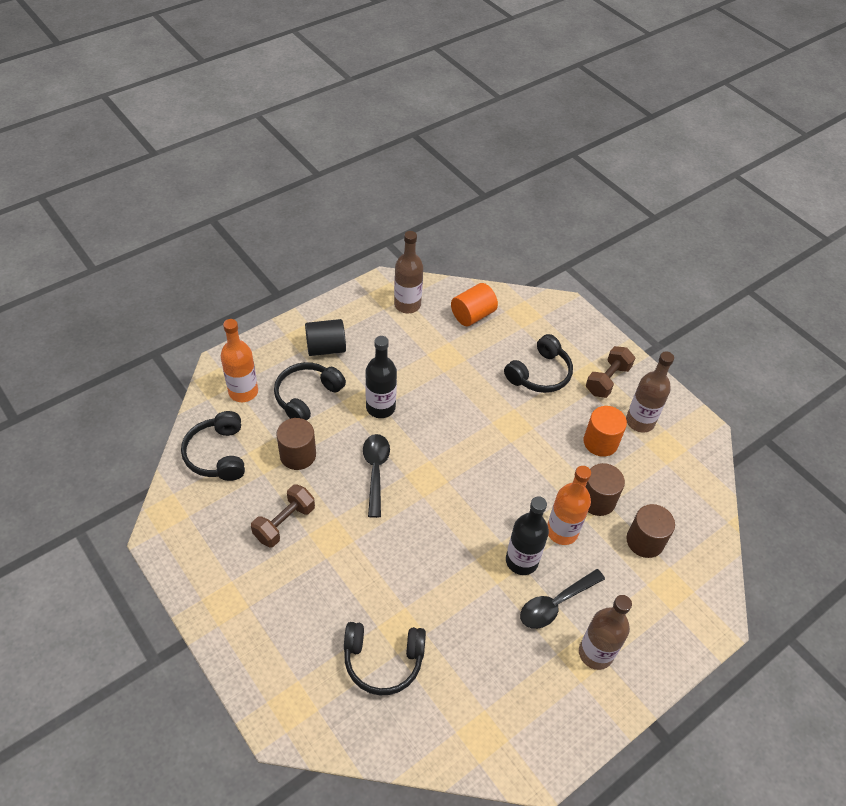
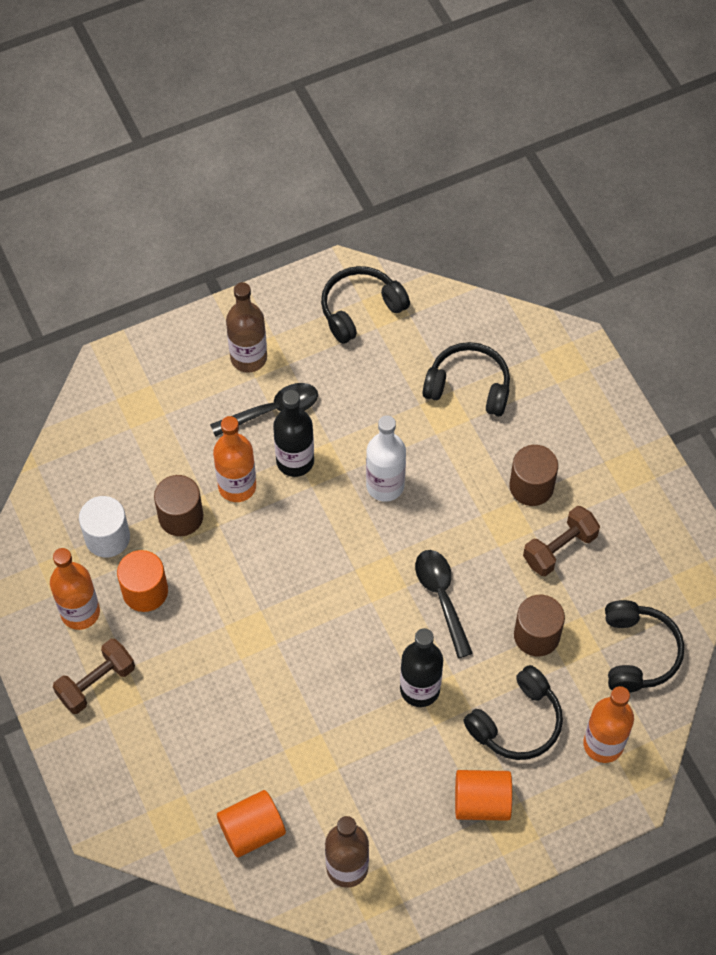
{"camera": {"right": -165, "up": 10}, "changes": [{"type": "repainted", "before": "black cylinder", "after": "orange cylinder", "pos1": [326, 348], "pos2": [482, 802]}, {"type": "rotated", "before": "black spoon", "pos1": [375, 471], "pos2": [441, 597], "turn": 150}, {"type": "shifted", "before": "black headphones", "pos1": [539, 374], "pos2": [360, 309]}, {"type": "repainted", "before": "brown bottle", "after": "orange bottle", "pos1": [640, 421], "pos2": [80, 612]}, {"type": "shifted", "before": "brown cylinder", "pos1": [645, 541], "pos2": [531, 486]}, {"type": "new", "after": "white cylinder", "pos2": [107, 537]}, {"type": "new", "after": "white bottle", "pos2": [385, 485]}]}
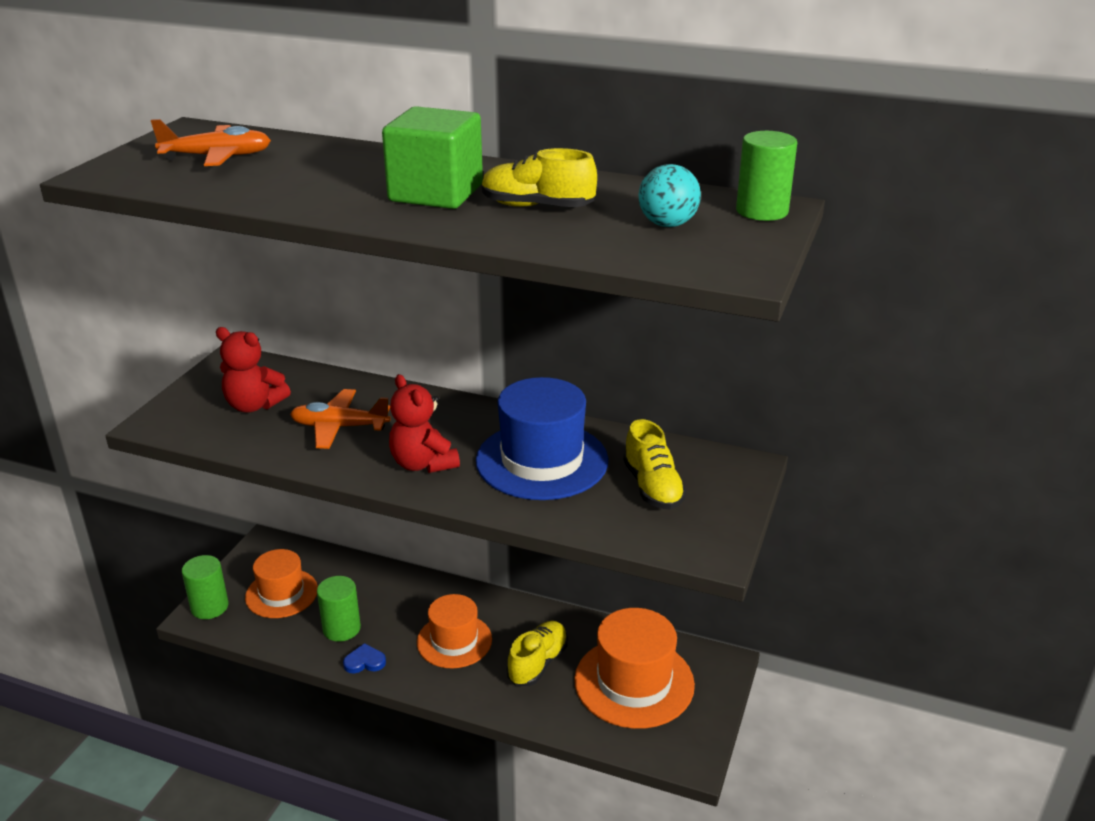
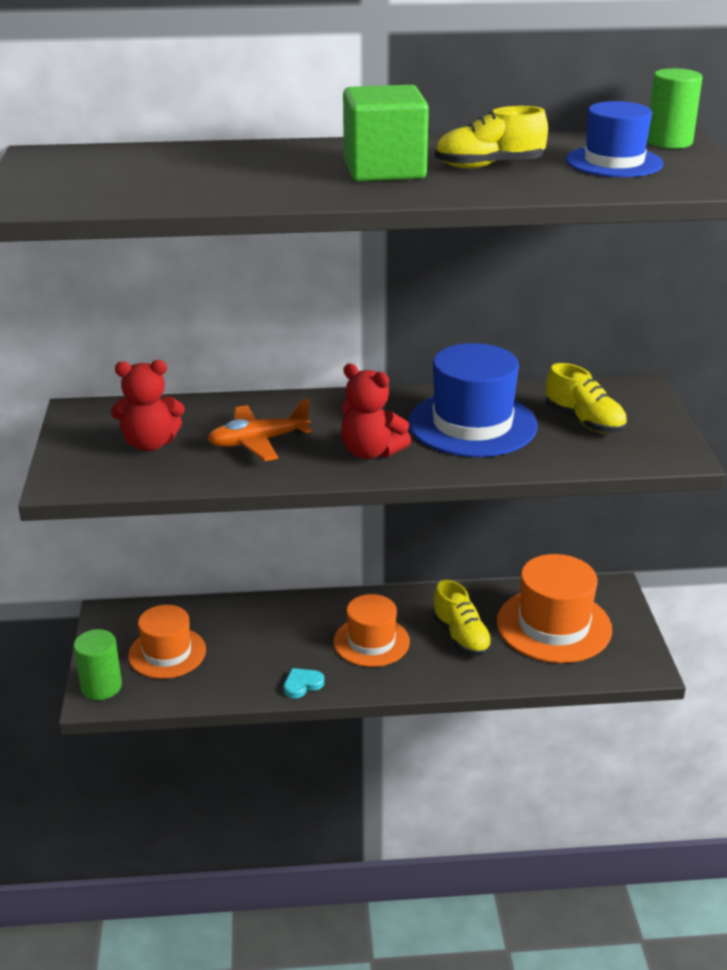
{"camera": {"right": -25, "up": 0}, "changes": [{"type": "gone", "before": "orange plane", "pos1": [217, 157]}, {"type": "gone", "before": "green cylinder", "pos1": [341, 628]}, {"type": "repainted", "before": "blue heart", "after": "turquoise heart", "pos1": [364, 662], "pos2": [302, 684]}, {"type": "rotated", "before": "yellow shoe", "pos1": [538, 663], "pos2": [461, 636], "turn": 150}, {"type": "swapped", "before": "turquoise ball", "after": "blue hat", "pos1": [667, 224], "pos2": [614, 162]}]}
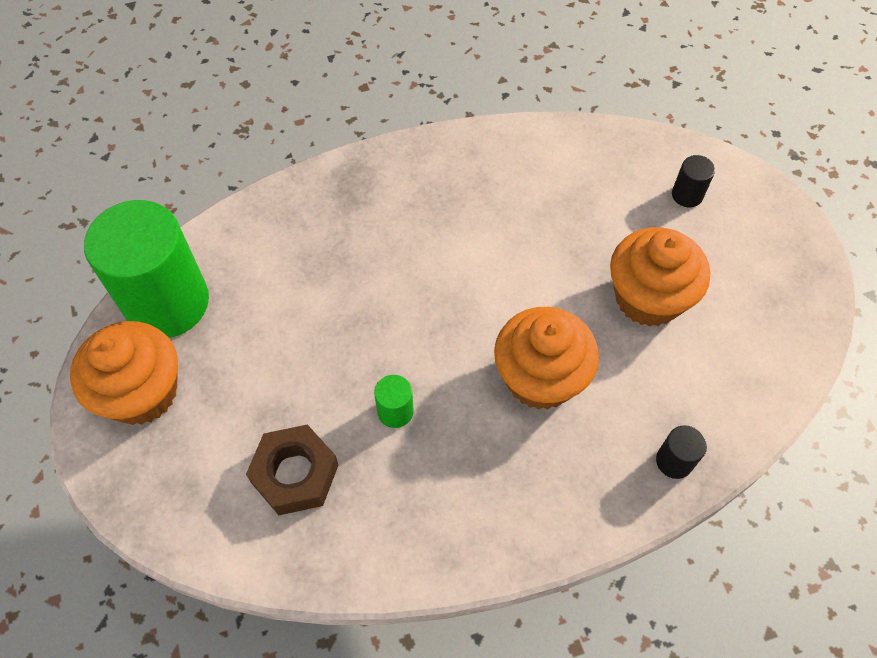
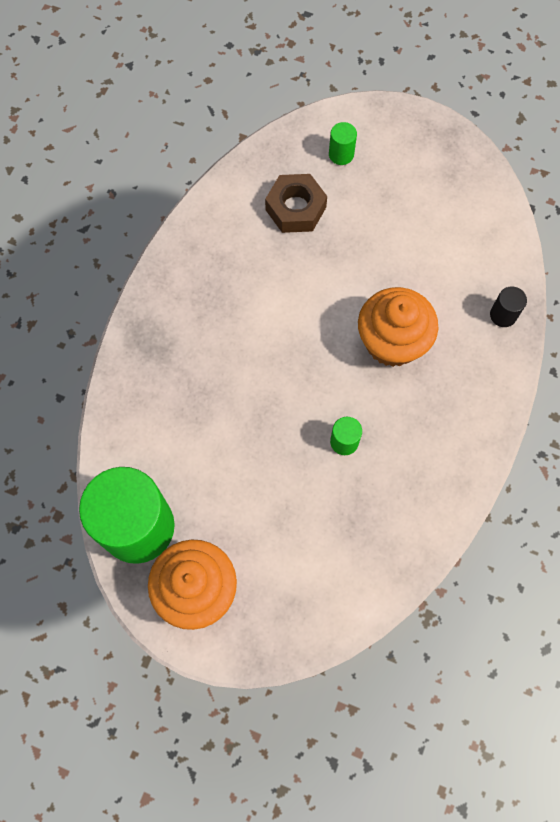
{"camera": {"right": -50, "up": 10}, "changes": [{"type": "shifted", "before": "brown nut", "pos1": [295, 474], "pos2": [295, 208]}, {"type": "gone", "before": "orange cupcake", "pos1": [648, 298]}, {"type": "repainted", "before": "black cylinder", "after": "green cylinder", "pos1": [687, 195], "pos2": [341, 154]}]}
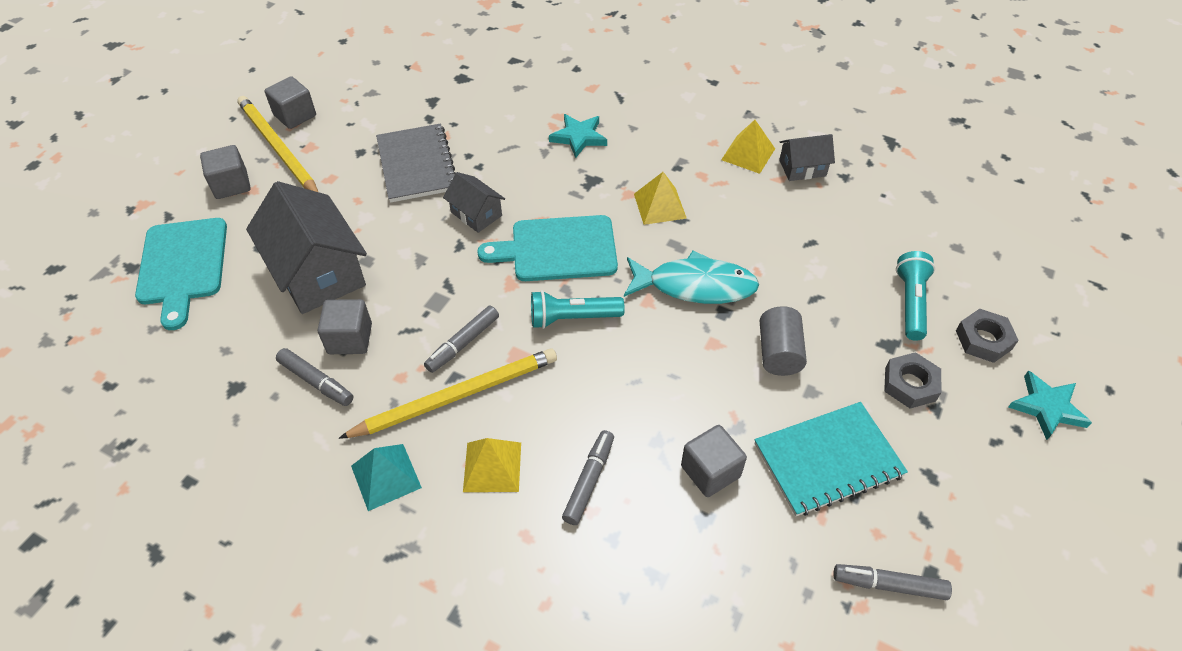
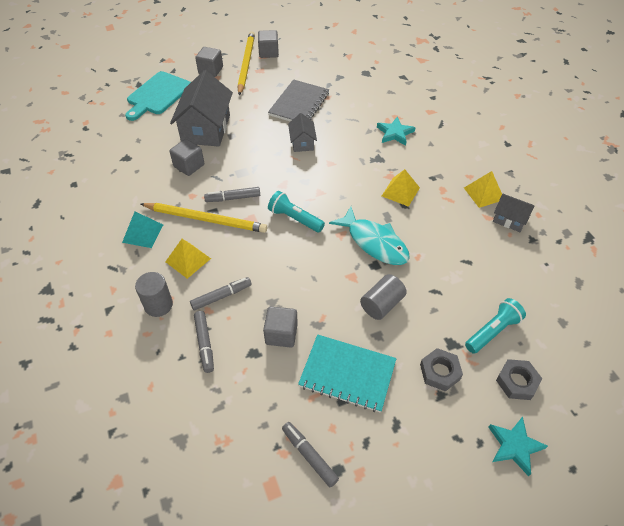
{"camera": {"right": 40, "up": 0}, "changes": [{"type": "shifted", "before": "grey marker", "pos1": [316, 382], "pos2": [204, 344]}, {"type": "gone", "before": "turquoise cutting board", "pos1": [558, 249]}, {"type": "new", "after": "grey cylinder", "pos2": [158, 305]}]}
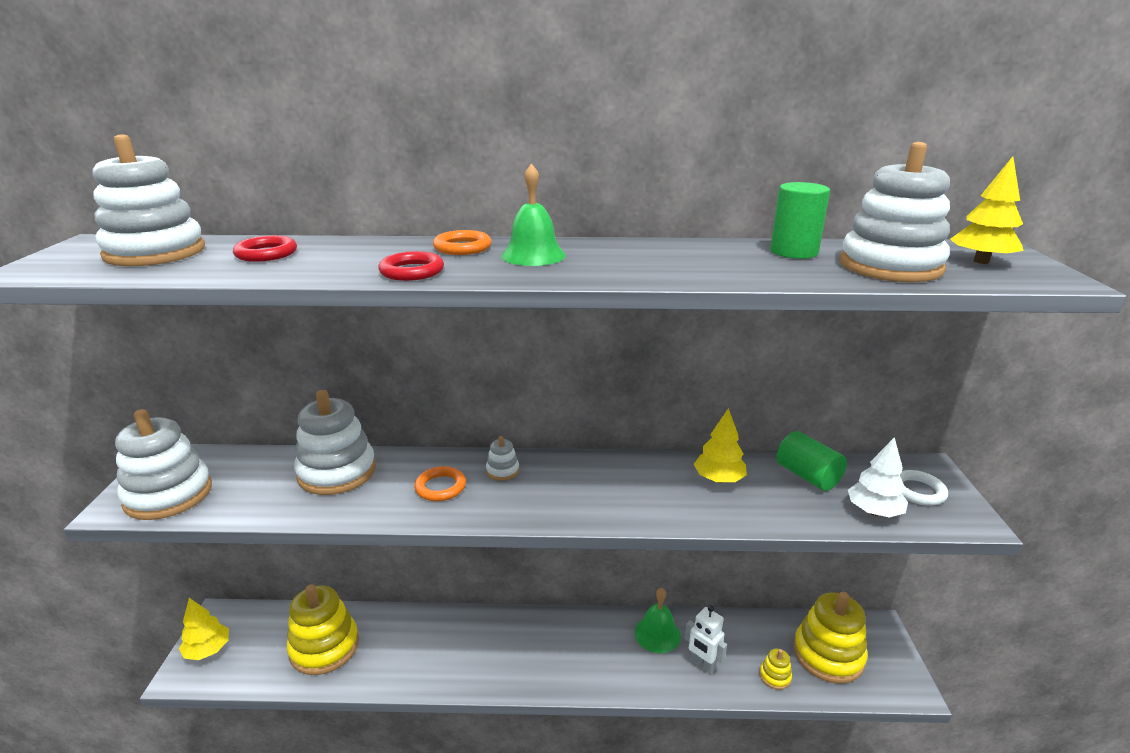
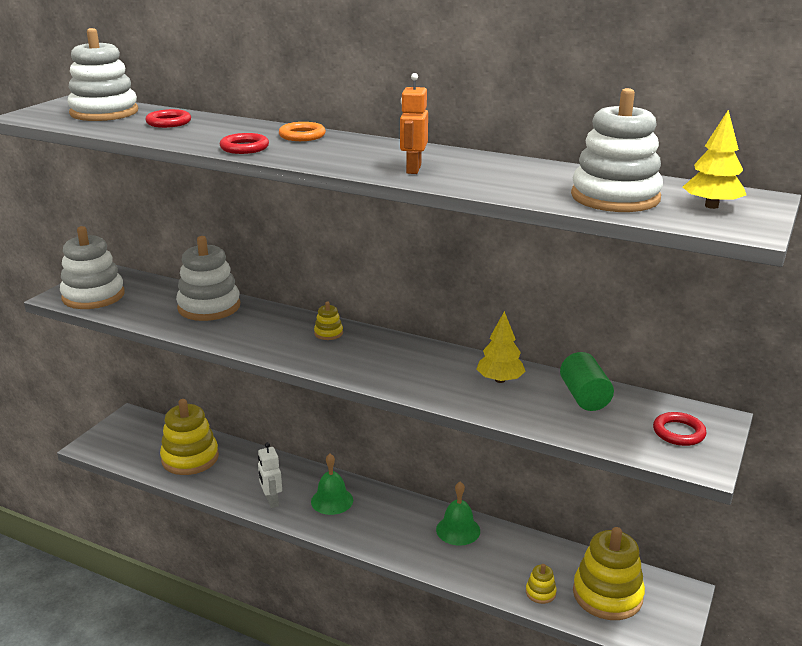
{"camera": {"right": 25, "up": 0}, "changes": [{"type": "gone", "before": "yellow tree", "pos1": [208, 650]}, {"type": "gone", "before": "orange ring", "pos1": [440, 487]}, {"type": "repainted", "before": "white stacking toy", "after": "yellow stacking toy", "pos1": [502, 471], "pos2": [328, 333]}, {"type": "shifted", "before": "green bell", "pos1": [533, 255], "pos2": [332, 500]}, {"type": "shifted", "before": "white robot", "pos1": [702, 665], "pos2": [271, 501]}, {"type": "gone", "before": "green cylinder", "pos1": [794, 252]}, {"type": "gone", "before": "white tree", "pos1": [874, 511]}, {"type": "repainted", "before": "white ring", "after": "red ring", "pos1": [918, 491], "pos2": [678, 432]}, {"type": "new", "after": "orange robot", "pos2": [413, 169]}]}
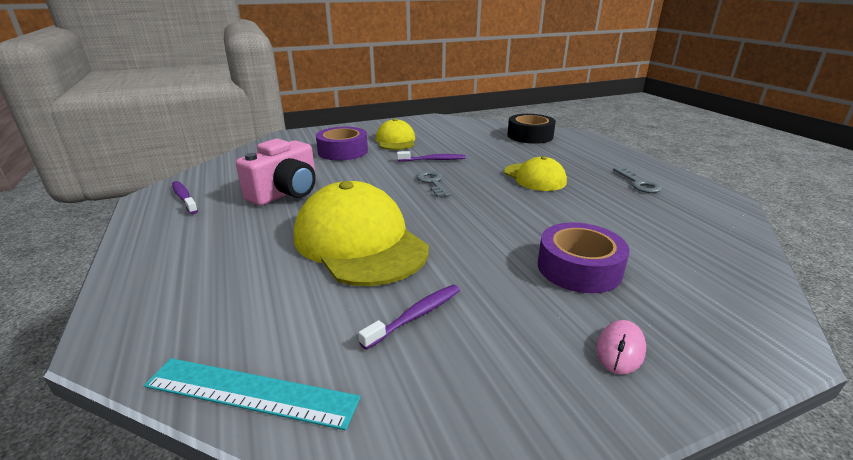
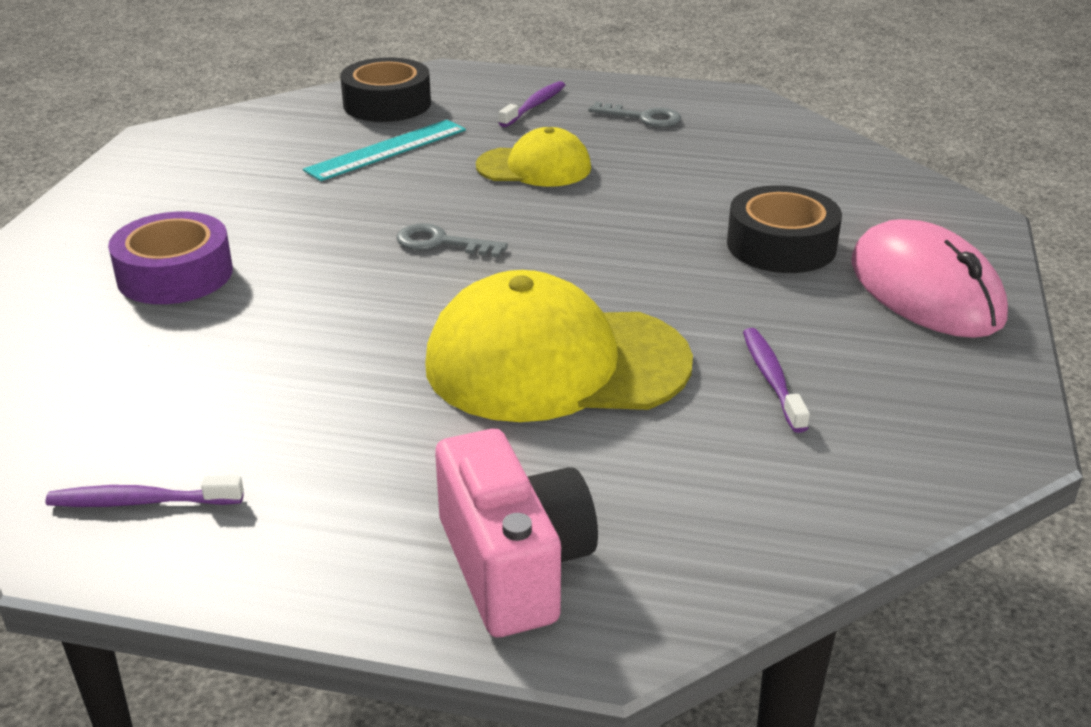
{"camera": {"right": -55, "up": 5}, "changes": [{"type": "shifted", "before": "turquoise ruler", "pos1": [251, 392], "pos2": [386, 150]}, {"type": "shifted", "before": "pink camera", "pos1": [286, 193], "pos2": [514, 566]}, {"type": "gone", "before": "yellow cap", "pos1": [395, 141]}, {"type": "shifted", "before": "purple toothbrush", "pos1": [433, 160], "pos2": [534, 105]}, {"type": "repainted", "before": "purple tape", "after": "black tape", "pos1": [579, 268], "pos2": [781, 245]}, {"type": "scaled", "before": "pink mouse", "pos1": [620, 349], "pos2": [925, 290], "scale": 2.34}]}
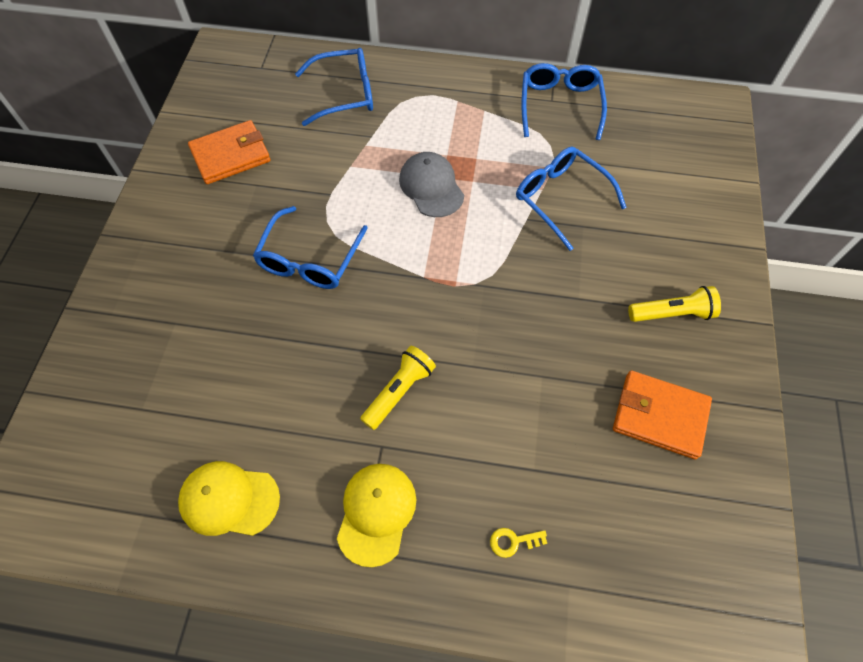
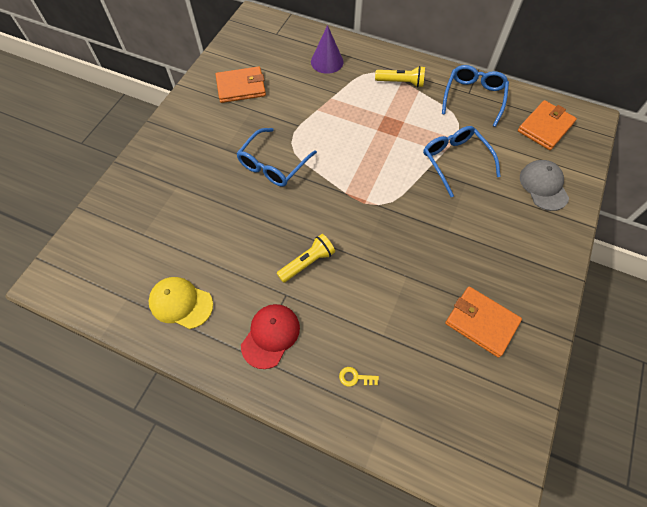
{"camera": {"right": 15, "up": 0}, "changes": [{"type": "swapped", "before": "blue glasses", "after": "purple cone", "pos1": [345, 94], "pos2": [327, 61]}, {"type": "repainted", "before": "yellow cap", "after": "red cap", "pos1": [376, 513], "pos2": [270, 336]}, {"type": "shifted", "before": "grey cap", "pos1": [431, 187], "pos2": [543, 186]}, {"type": "shifted", "before": "yellow flashlight", "pos1": [672, 313], "pos2": [401, 82]}, {"type": "new", "after": "orange wallet", "pos2": [545, 127]}]}
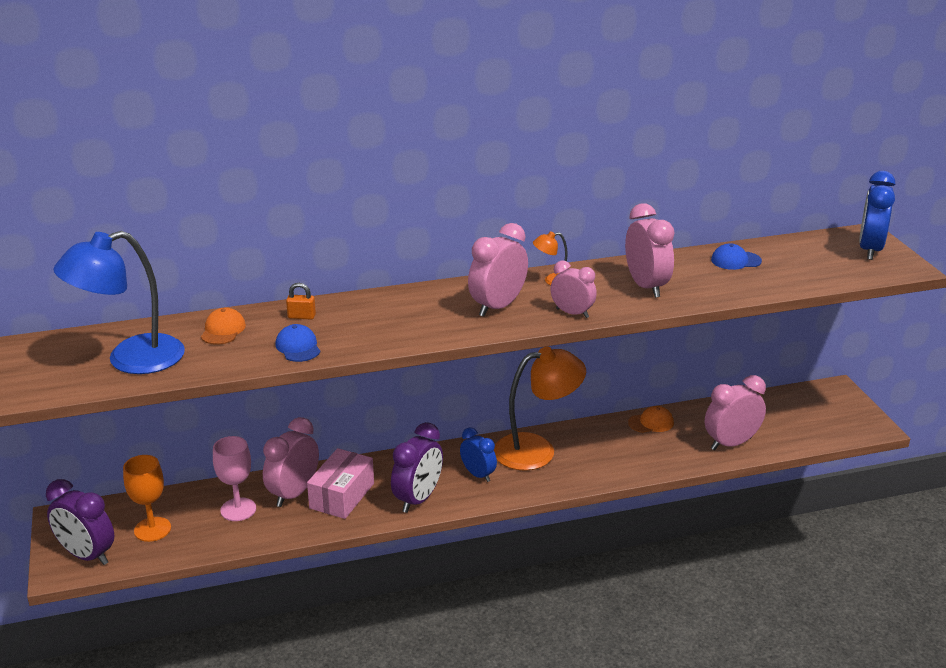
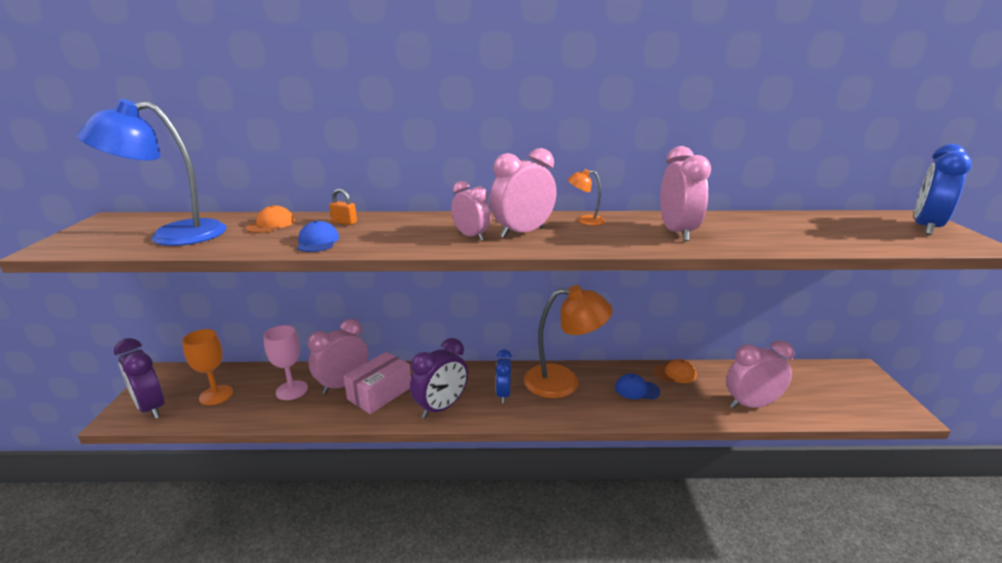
{"camera": {"right": 15, "up": -5}, "changes": [{"type": "rotated", "before": "blue clock", "pos1": [478, 474], "pos2": [503, 394], "turn": -150}, {"type": "shifted", "before": "pink clock", "pos1": [572, 313], "pos2": [471, 236]}, {"type": "shifted", "before": "blue cap", "pos1": [735, 260], "pos2": [636, 389]}]}
